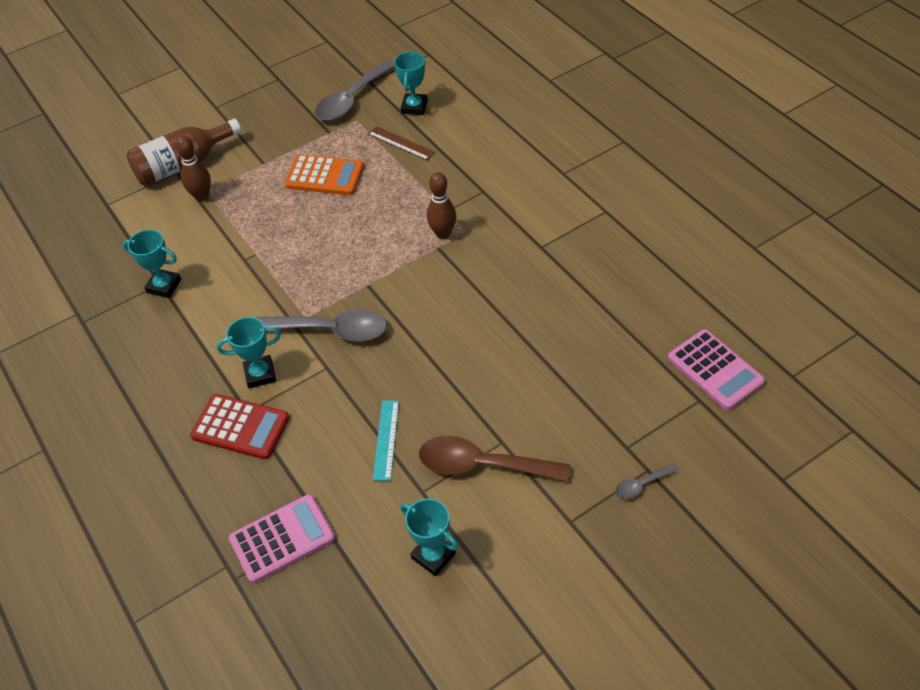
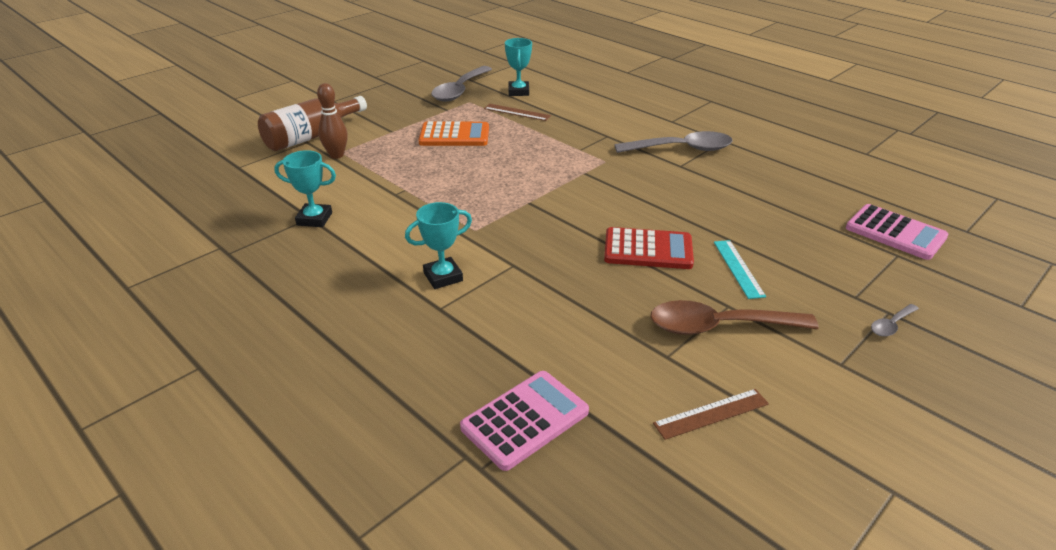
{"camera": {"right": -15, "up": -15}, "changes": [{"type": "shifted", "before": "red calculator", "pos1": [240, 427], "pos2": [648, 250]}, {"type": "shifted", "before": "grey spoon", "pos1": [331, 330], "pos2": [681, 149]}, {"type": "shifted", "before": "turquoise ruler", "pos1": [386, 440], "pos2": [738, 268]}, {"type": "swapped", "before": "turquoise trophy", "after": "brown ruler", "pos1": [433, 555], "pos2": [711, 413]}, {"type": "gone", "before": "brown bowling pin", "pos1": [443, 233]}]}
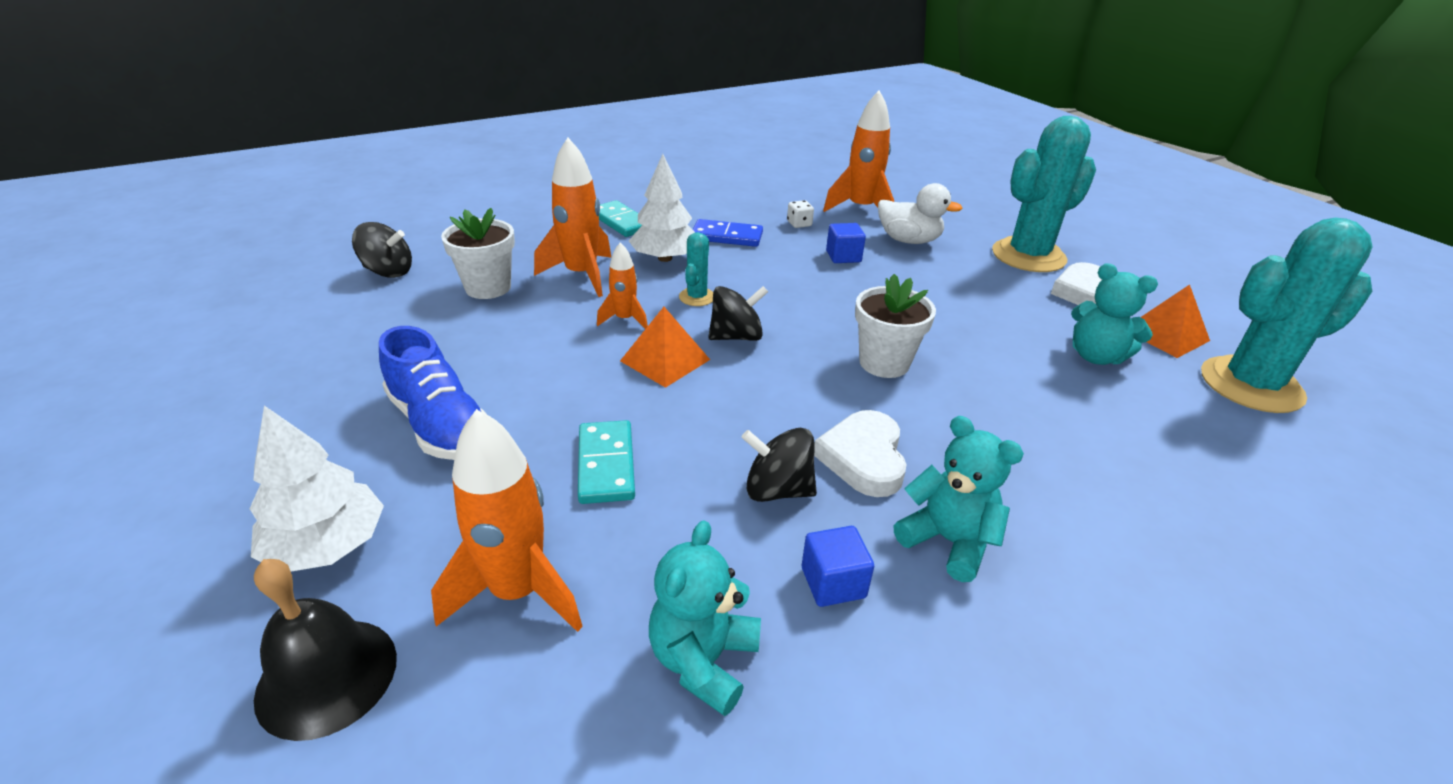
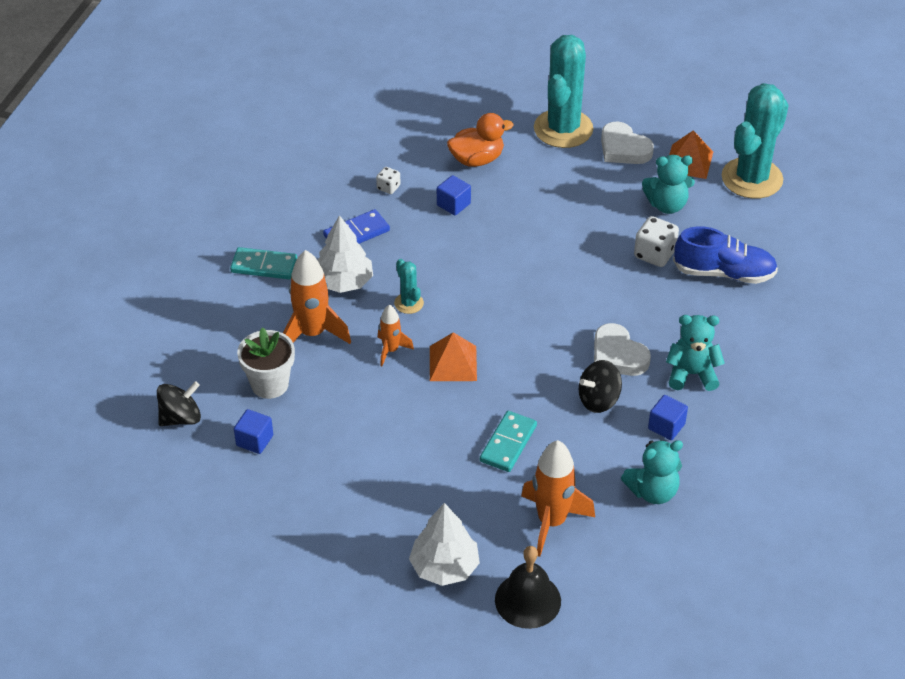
{"camera": {"right": -40, "up": 10}, "changes": [{"type": "shifted", "before": "blue shoe", "pos1": [440, 424], "pos2": [724, 273]}, {"type": "rotated", "before": "turquoise domino", "pos1": [606, 465], "pos2": [508, 443], "turn": 75}, {"type": "rotated", "before": "turquoise teddy bear", "pos1": [703, 660], "pos2": [652, 491], "turn": -90}, {"type": "gone", "before": "black spinning top", "pos1": [736, 336]}, {"type": "gone", "before": "orange rocket", "pos1": [861, 209]}, {"type": "gone", "before": "white flower pot", "pos1": [884, 363]}, {"type": "repainted", "before": "white duck", "after": "orange duck", "pos1": [908, 240], "pos2": [477, 159]}, {"type": "new", "after": "blue cube", "pos2": [254, 440]}, {"type": "new", "after": "white dice", "pos2": [654, 254]}]}
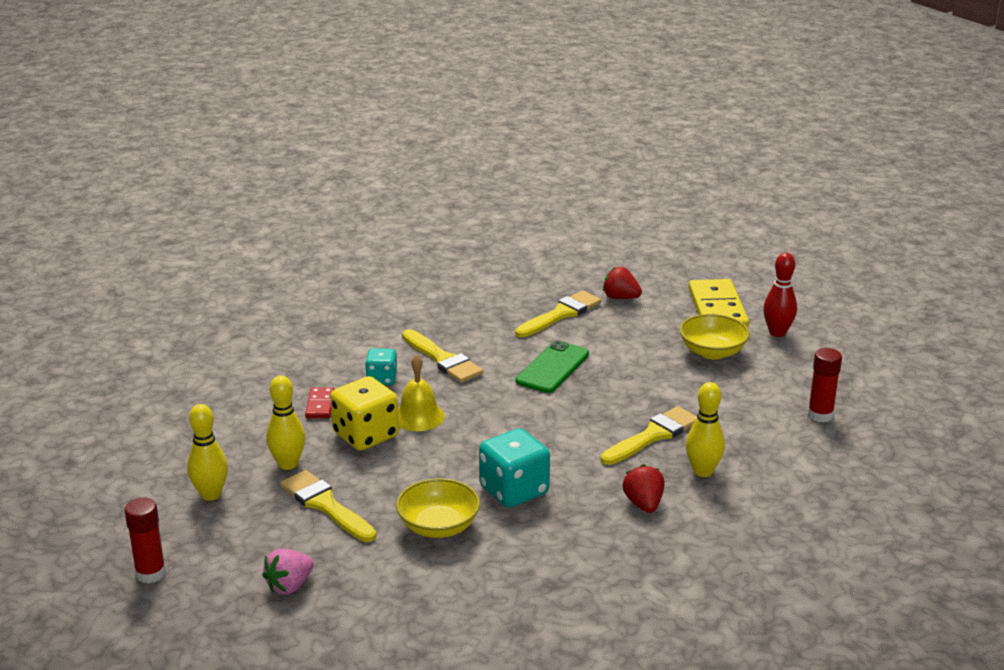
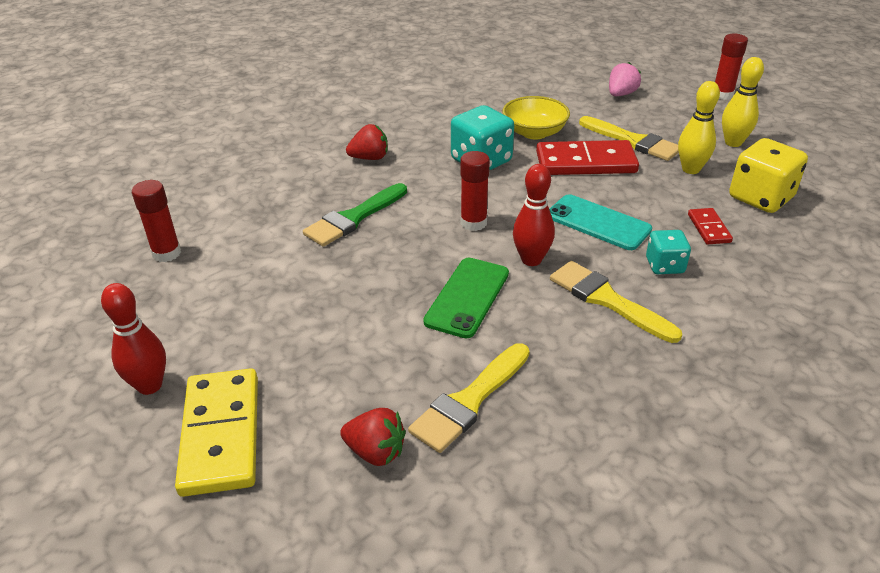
{"camera": {"right": 175, "up": 10}, "changes": [{"type": "shifted", "before": "yellow dice", "pos1": [365, 435], "pos2": [760, 198]}, {"type": "swapped", "before": "yellow bell", "after": "turquoise phone", "pos1": [418, 416], "pos2": [598, 222]}, {"type": "repainted", "before": "yellow brush", "after": "green brush", "pos1": [652, 436], "pos2": [354, 218]}, {"type": "rotated", "before": "red strawberry", "pos1": [643, 504], "pos2": [370, 158], "turn": -90}, {"type": "gone", "before": "yellow bowl", "pos1": [712, 352]}, {"type": "gone", "before": "yellow bowling pin", "pos1": [703, 471]}, {"type": "new", "after": "red glue stick", "pos2": [473, 223]}, {"type": "new", "after": "red bowling pin", "pos2": [531, 260]}, {"type": "new", "after": "red domino", "pos2": [585, 162]}]}
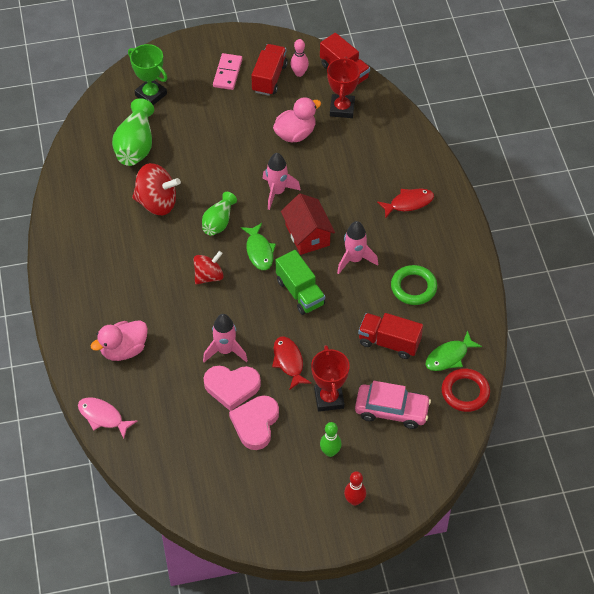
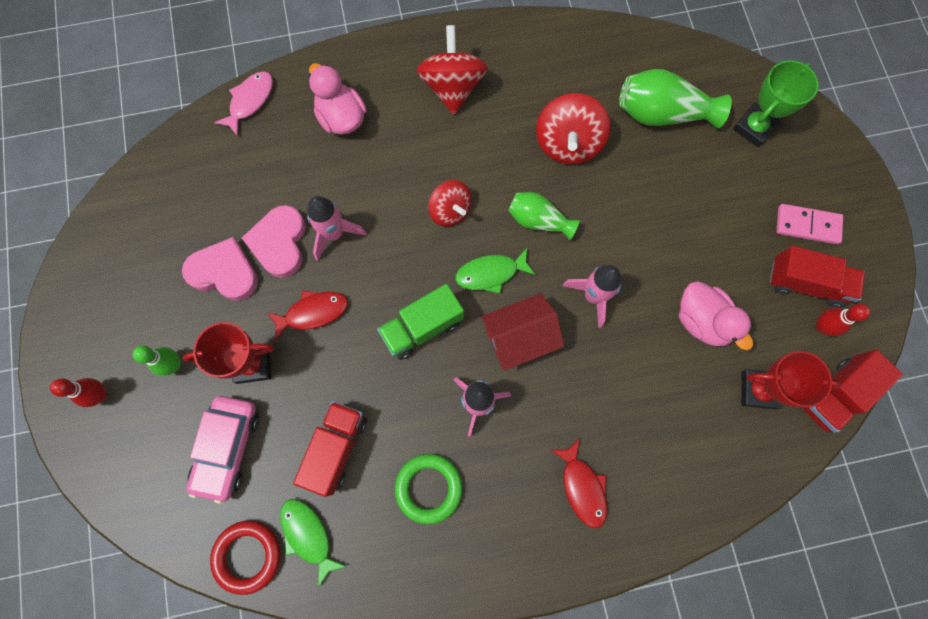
{"camera": {"right": 90, "up": 20}, "changes": [{"type": "repainted", "before": "pink bowling pin", "after": "red bowling pin", "pos1": [299, 73], "pos2": [821, 326]}, {"type": "new", "after": "red spinning top", "pos2": [452, 87]}]}
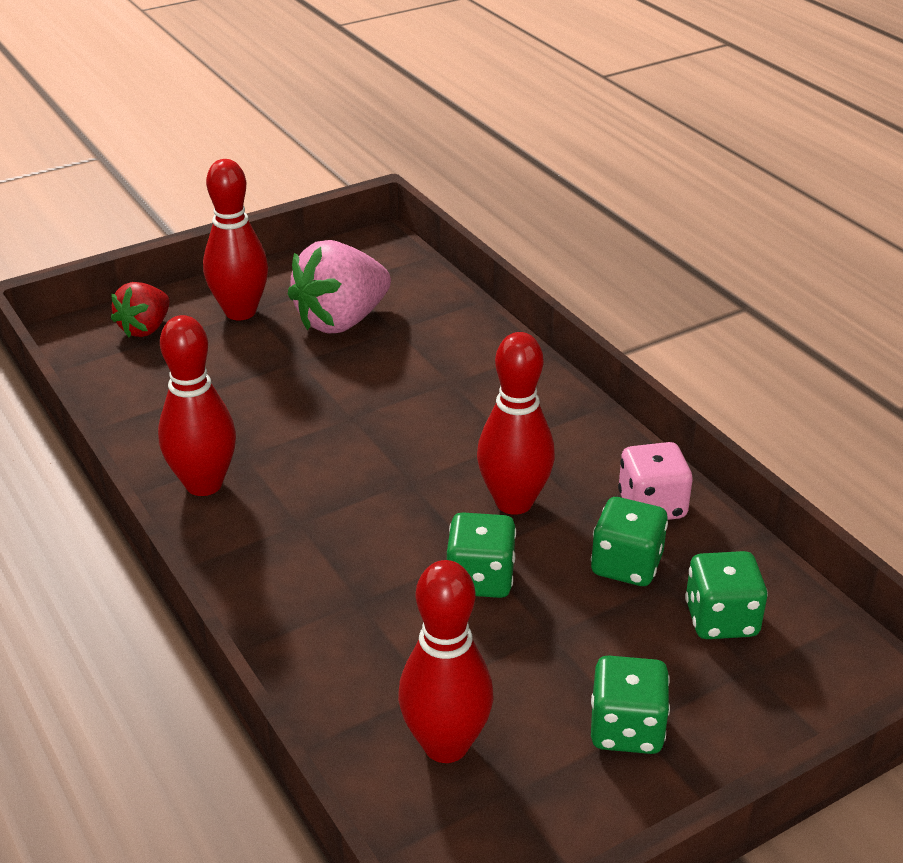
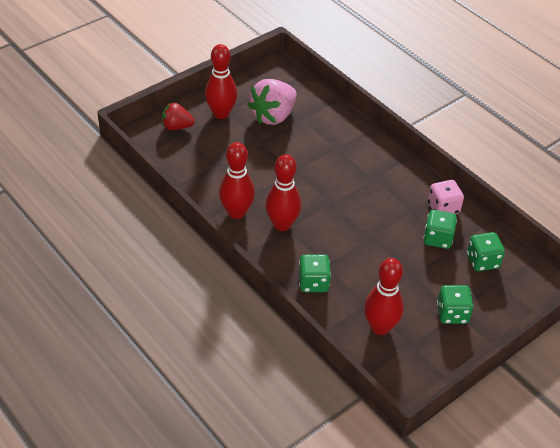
{"camera": {"right": -10, "up": 10}, "changes": [{"type": "rotated", "before": "red strawberry", "pos1": [145, 328], "pos2": [176, 127], "turn": 75}, {"type": "shifted", "before": "green dice", "pos1": [480, 579], "pos2": [313, 283]}, {"type": "shifted", "before": "red bowling pin", "pos1": [514, 502], "pos2": [282, 224]}]}
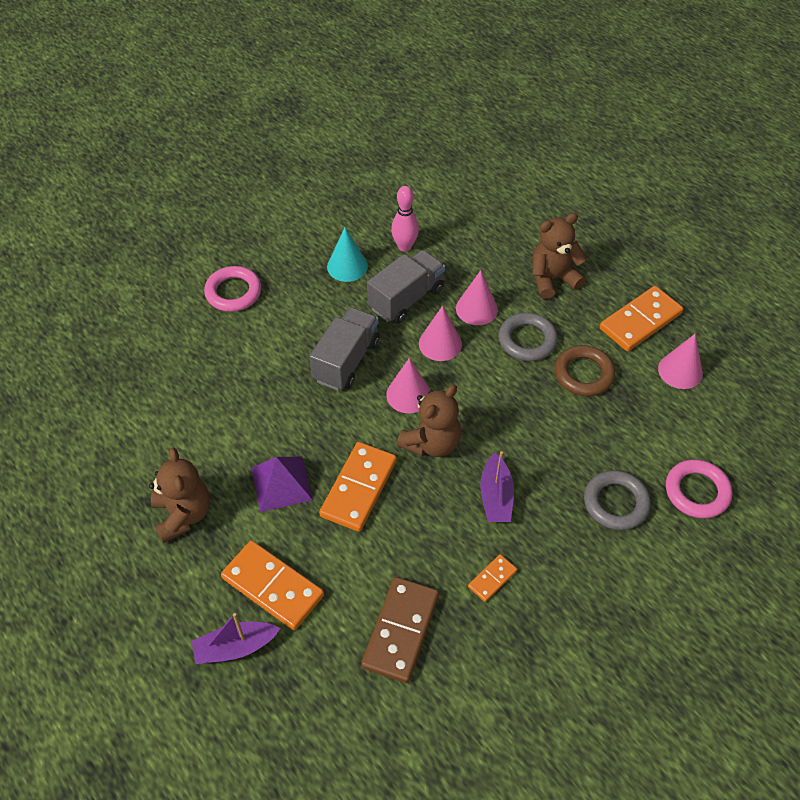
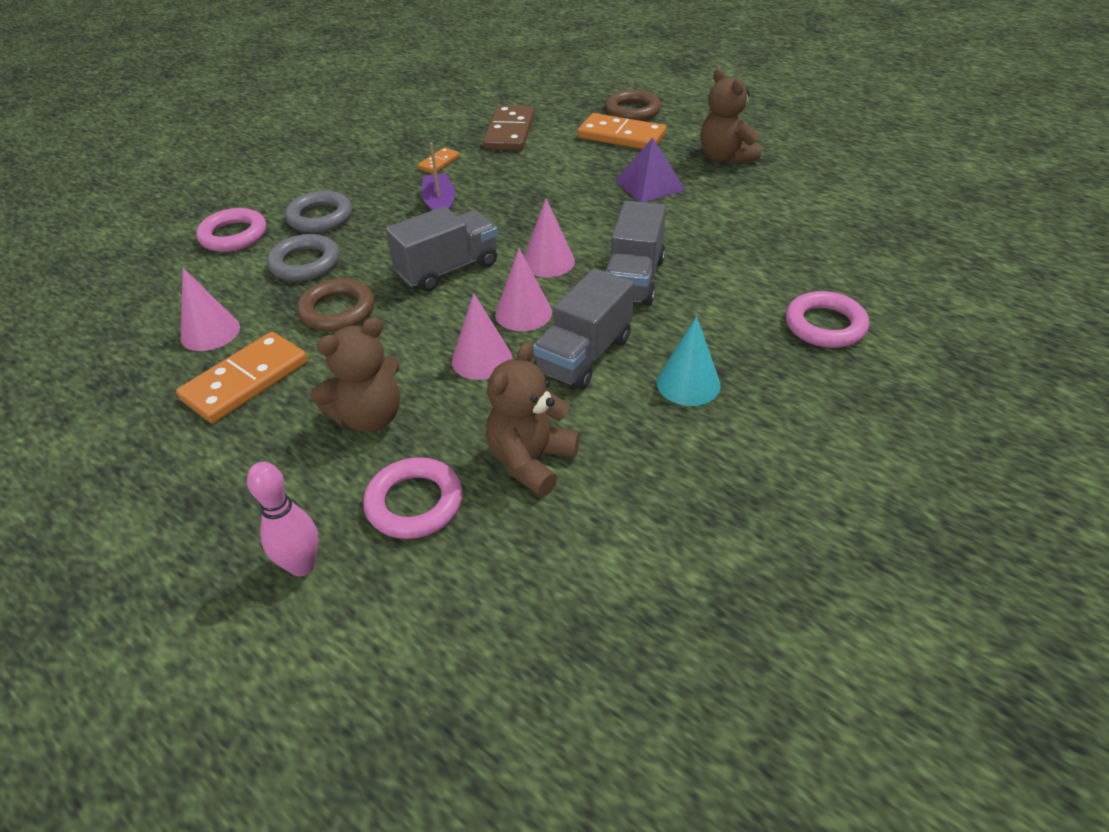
{"camera": {"right": 170, "up": -10}, "changes": [{"type": "swapped", "before": "purple boat", "after": "brown ring", "pos1": [235, 647], "pos2": [632, 111]}, {"type": "gone", "before": "orange domino", "pos1": [359, 488]}, {"type": "shifted", "before": "pink bowling pin", "pos1": [404, 246], "pos2": [302, 565]}, {"type": "shifted", "before": "brown teddy bear", "pos1": [431, 443], "pos2": [531, 461]}, {"type": "shifted", "before": "grey ring", "pos1": [527, 340], "pos2": [305, 263]}, {"type": "new", "after": "pink ring", "pos2": [414, 503]}, {"type": "new", "after": "grey truck", "pos2": [448, 269]}]}
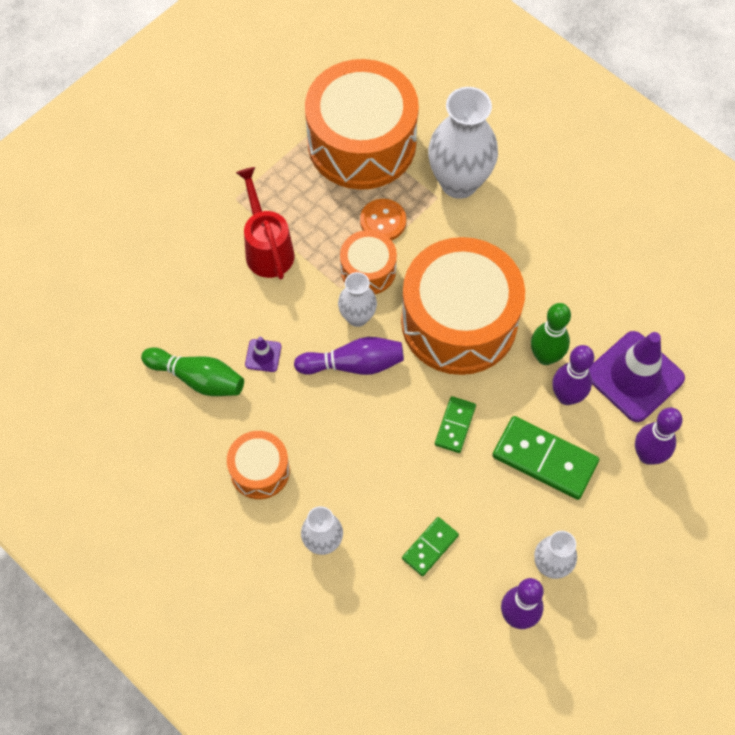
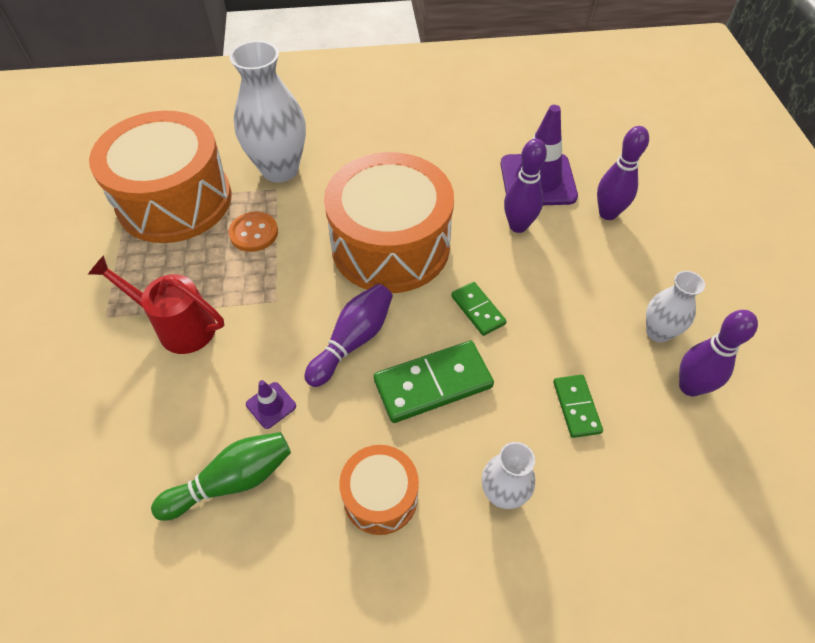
{"camera": {"right": -50, "up": -10}, "changes": [{"type": "gone", "before": "white vase", "pos1": [357, 317]}, {"type": "gone", "before": "orange drum", "pos1": [368, 270]}, {"type": "shifted", "before": "green domino", "pos1": [544, 459], "pos2": [433, 384]}, {"type": "gone", "before": "green bowling pin", "pos1": [545, 357]}]}
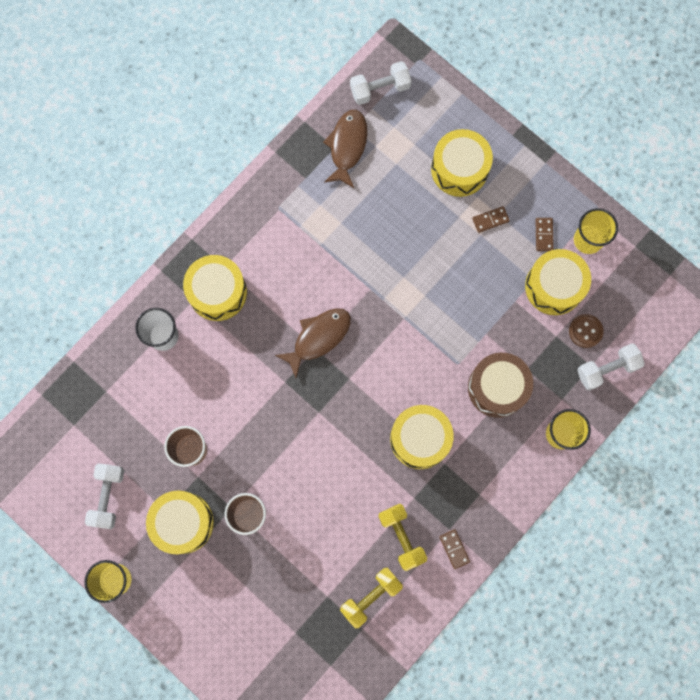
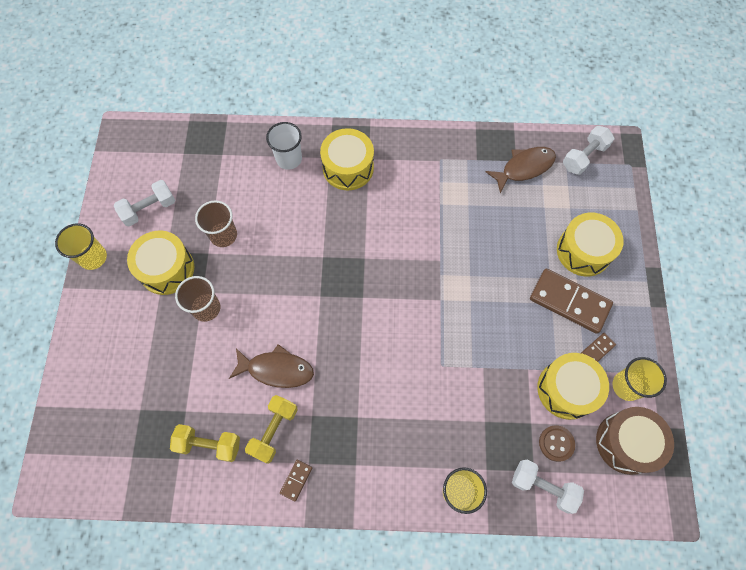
{"camera": {"right": 50, "up": -10}, "changes": [{"type": "shifted", "before": "brown fish", "pos1": [318, 338], "pos2": [276, 369]}, {"type": "rotated", "before": "white dumbbell", "pos1": [380, 89], "pos2": [584, 157], "turn": -75}, {"type": "gone", "before": "yellow drum", "pos1": [420, 439]}, {"type": "shifted", "before": "brown drum", "pos1": [497, 388], "pos2": [626, 443]}, {"type": "scaled", "before": "brown domino", "pos1": [490, 220], "pos2": [569, 302], "scale": 2.26}]}
